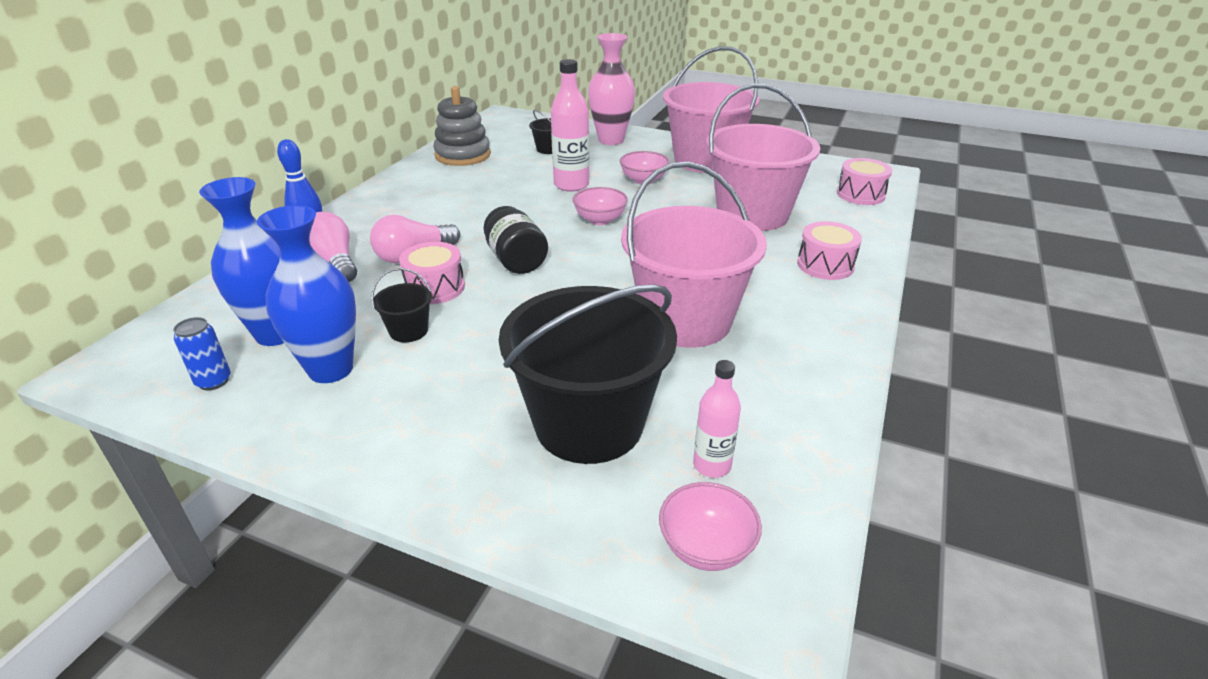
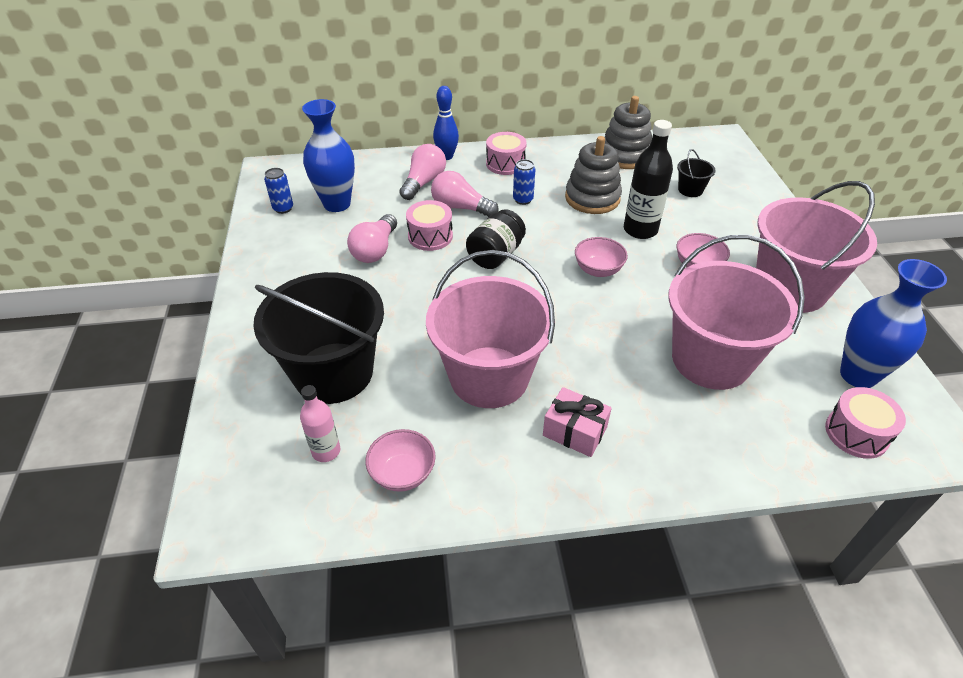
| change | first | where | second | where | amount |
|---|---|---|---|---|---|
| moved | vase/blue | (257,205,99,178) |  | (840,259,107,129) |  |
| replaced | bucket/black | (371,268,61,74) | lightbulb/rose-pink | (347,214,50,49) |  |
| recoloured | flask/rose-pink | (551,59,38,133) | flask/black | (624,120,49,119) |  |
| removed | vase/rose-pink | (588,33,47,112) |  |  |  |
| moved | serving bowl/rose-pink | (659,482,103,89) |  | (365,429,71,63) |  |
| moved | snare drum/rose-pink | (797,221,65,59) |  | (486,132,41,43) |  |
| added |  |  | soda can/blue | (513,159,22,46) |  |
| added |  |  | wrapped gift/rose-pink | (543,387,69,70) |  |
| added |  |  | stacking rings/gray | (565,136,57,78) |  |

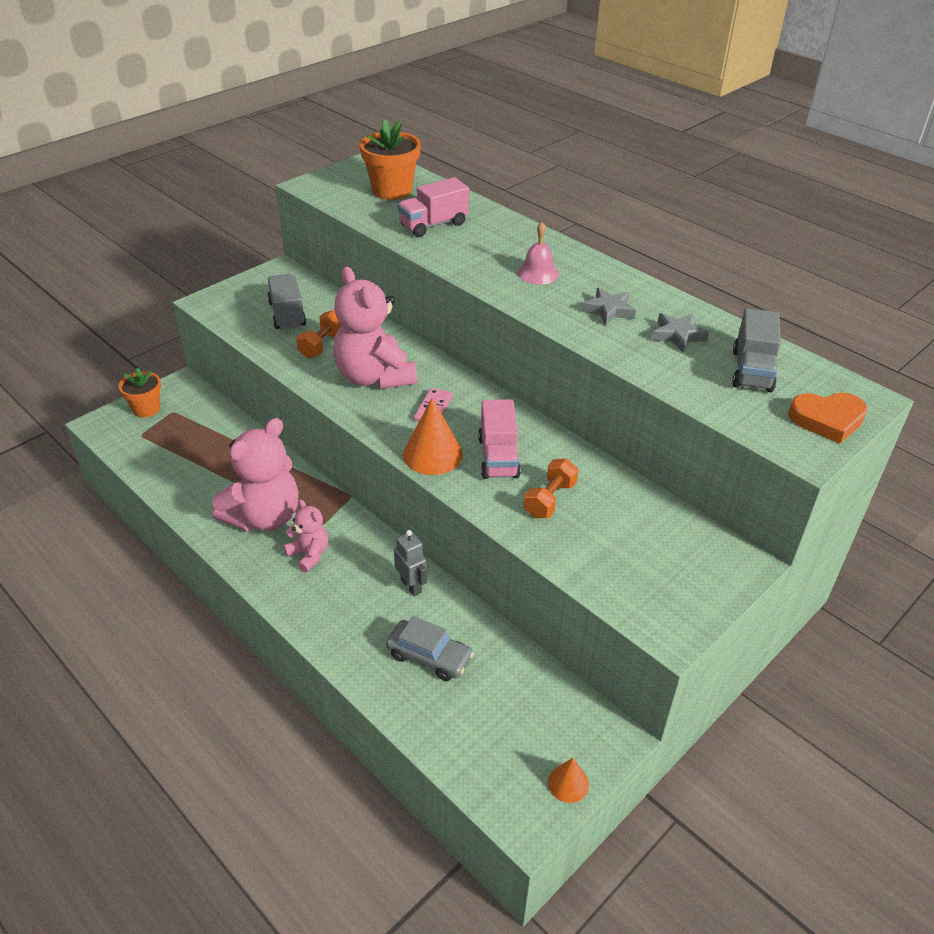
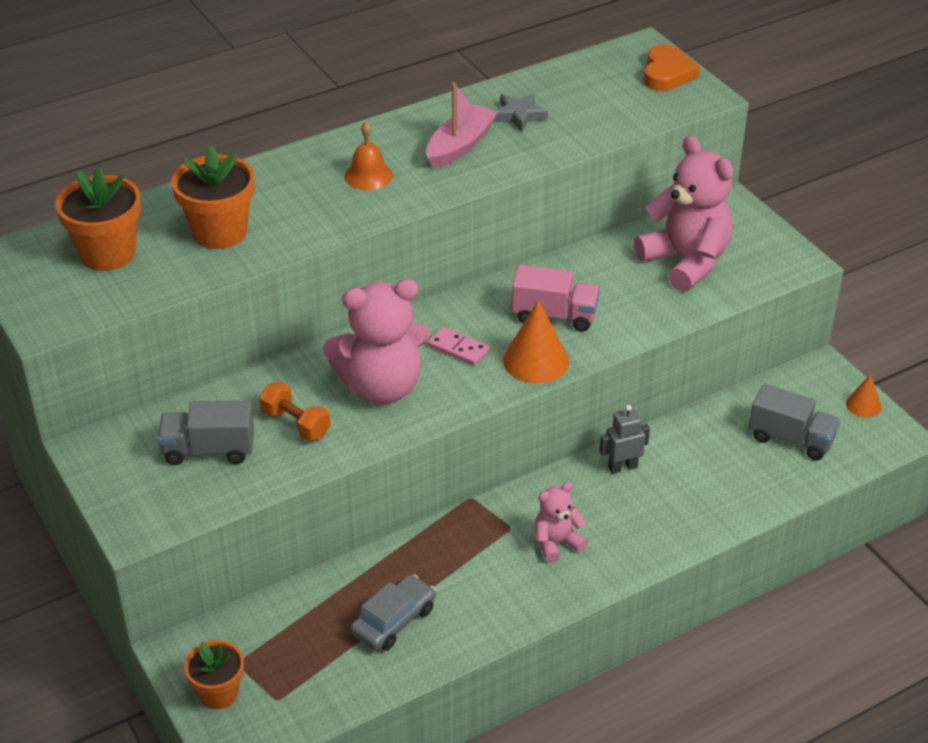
| change | first | where | second | where | amount |
|---|---|---|---|---|---|
| moved | stuffed bear/rose-pink | (212,418,87,113) |  | (634,136,99,156) |  |
| moved | automobile/gray | (386,616,88,65) |  | (350,574,86,77) |  |
| replaced | truck/rose-pink | (397,177,72,60) | plant pot/orange | (171,145,84,104) |  |
| recoloured | school bell/rose-pink | (517,222,42,63) | school bell/orange | (345,122,48,68) |  |
| removed | free weight/orange | (524,459,54,59) |  |  |  |
| replaced | star/gray | (581,288,55,38) | toy boat/rose-pink | (426,83,72,85) |  |
| moved | truck/gray | (732,308,49,84) |  | (749,384,91,77) |  |

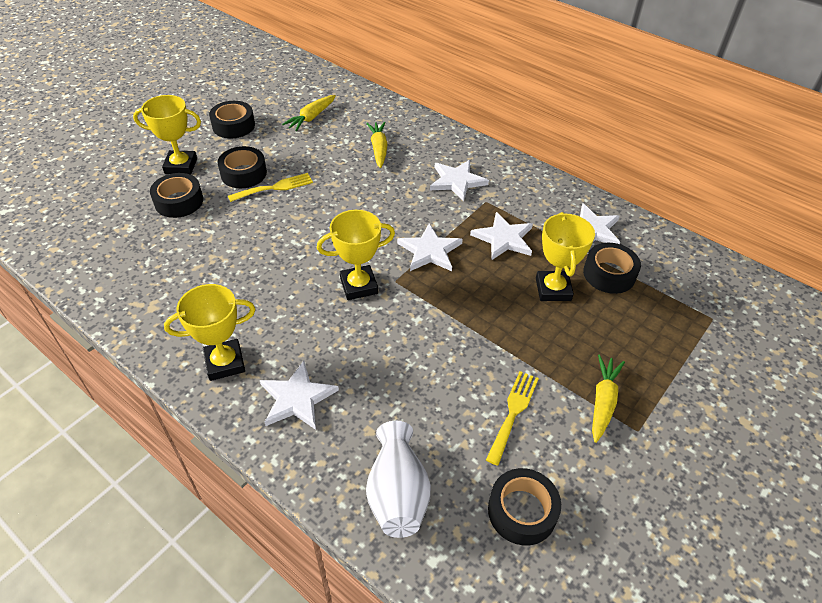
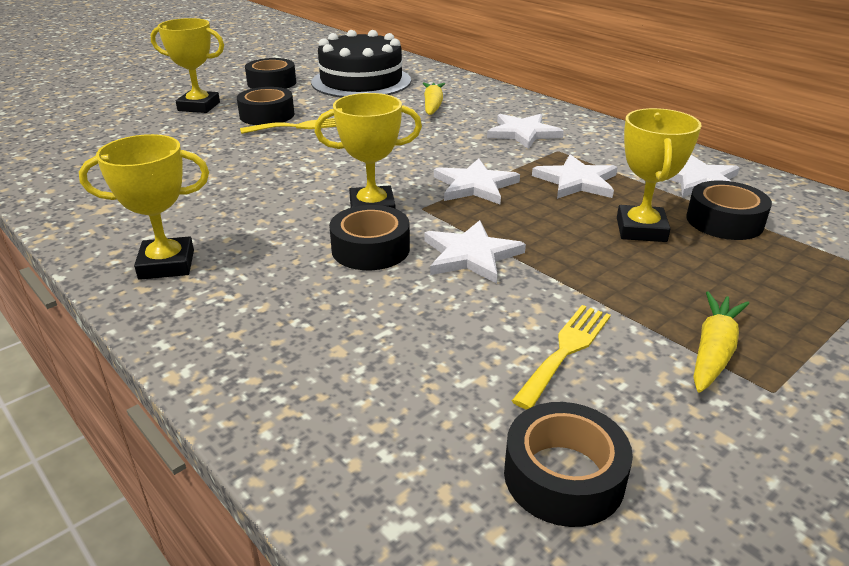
| change | first | where | second | where | amount |
|---|---|---|---|---|---|
| moved | tape/black | (150,173,53,45) |  | (329,205,81,65) |  |
| moved | star/white | (260,361,79,69) |  | (424,220,102,63) |  |
| replaced | root vegetable/yellow | (282,95,54,36) | layer cake/black | (311,30,100,68) |  |
| removed | vase/white | (366,421,65,117) |  |  |  |

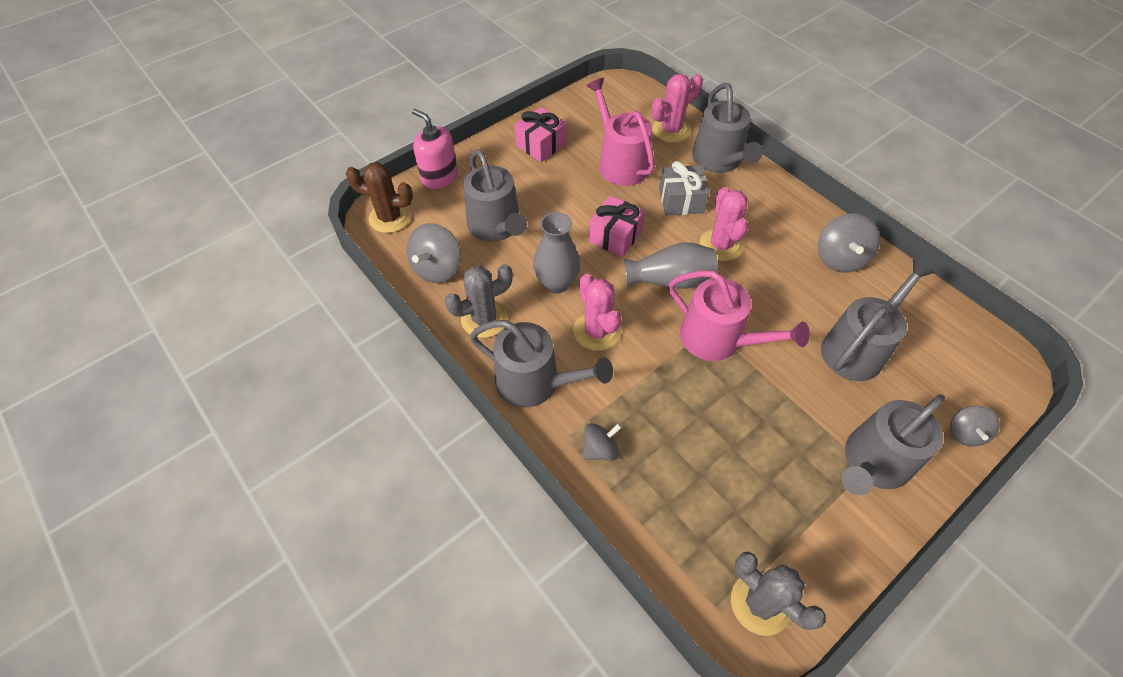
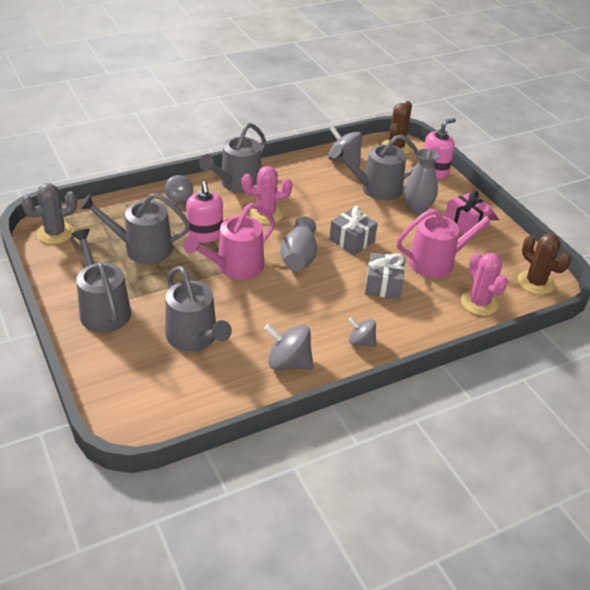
| change | first | where | second | where | amount |
|---|---|---|---|---|---|
| removed | saguaro cactus/gray | (445,264,68,74) |  |  |  |
| moved | vase/gray | (533,212,47,82) |  | (404,149,35,66) |  |
| recoloured | wrapped gift/rose-pink | (588,196,57,61) | wrapped gift/gray | (329,206,49,49) |  |
| moved | watering pot/gray | (692,83,71,90) |  | (79,193,111,71) |  |
| removed | saguaro cactus/rose-pink | (700,187,48,74) |  |  |  |
| moved | toy top/gray | (950,406,50,40) |  | (348,317,29,30) |  |
| added |  |  | soap dispenser/rose-pink | (186,181,37,62) |  |
| added |  |  | saguaro cactus/dark brown | (518,234,53,61) |  |

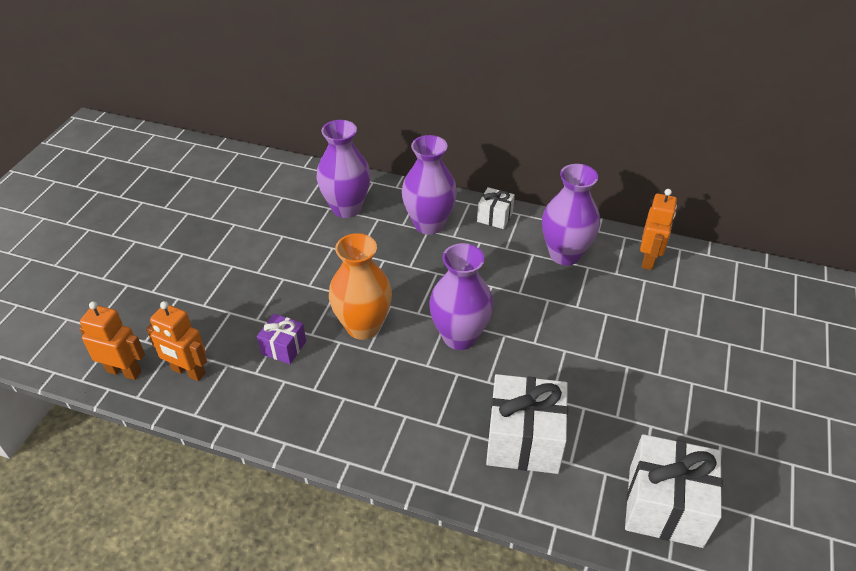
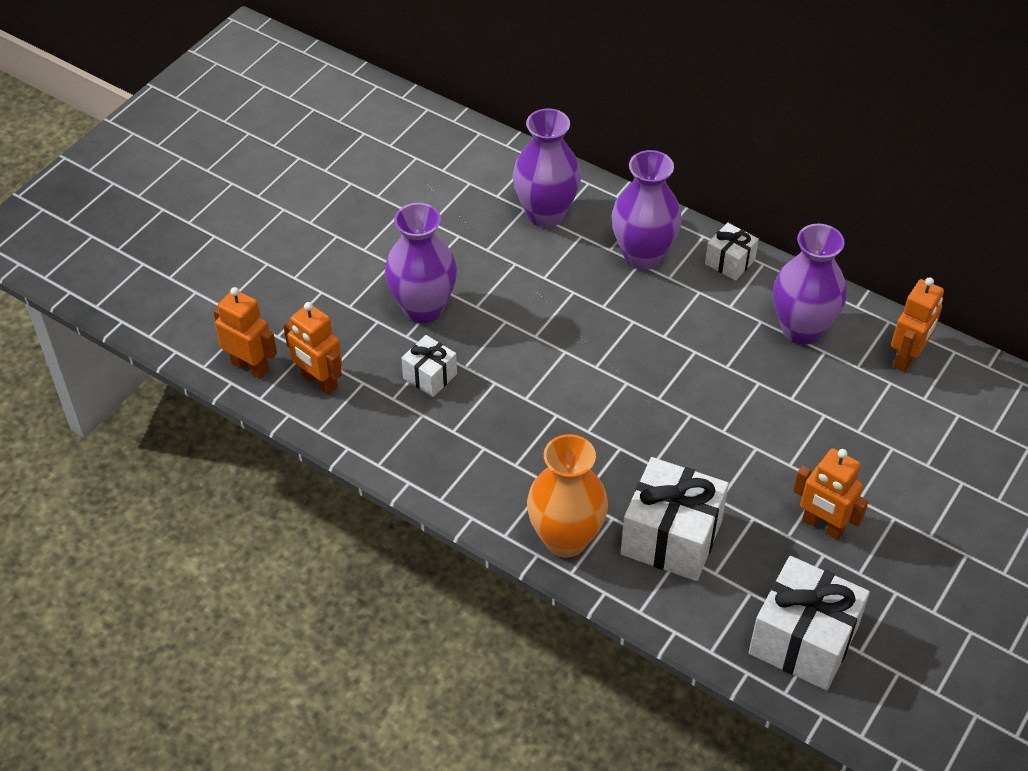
| change | first | where | second | where | amount |
|---|---|---|---|---|---|
| recoloured | wrapped gift/purple | (257,314,49,50) | wrapped gift/white | (401,335,56,62) |  |
| moved | vase/orange | (329,233,63,107) |  | (527,434,81,124) |  |
| moved | vase/purple | (429,243,64,107) |  | (385,203,72,120) |  |
| added |  |  | robot/orange | (793,448,75,92) |  |

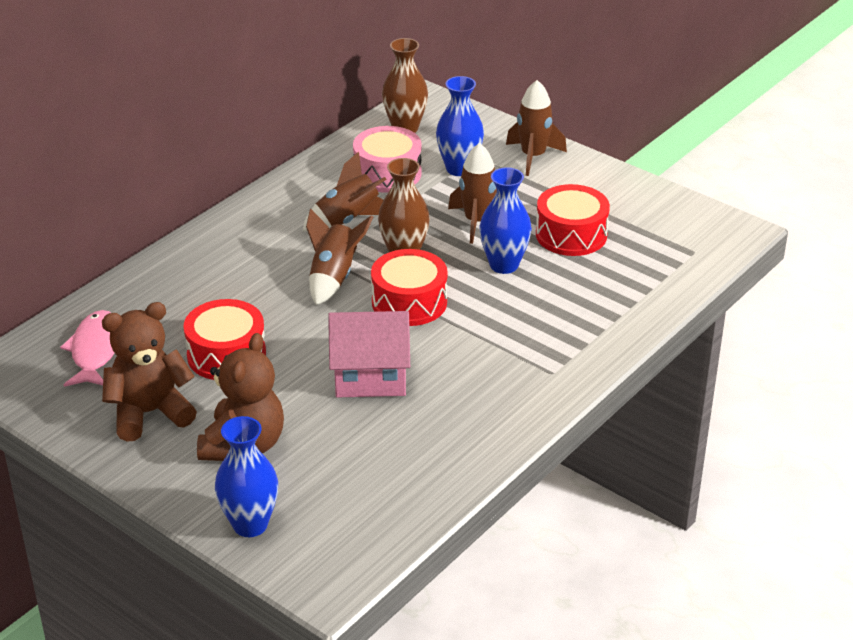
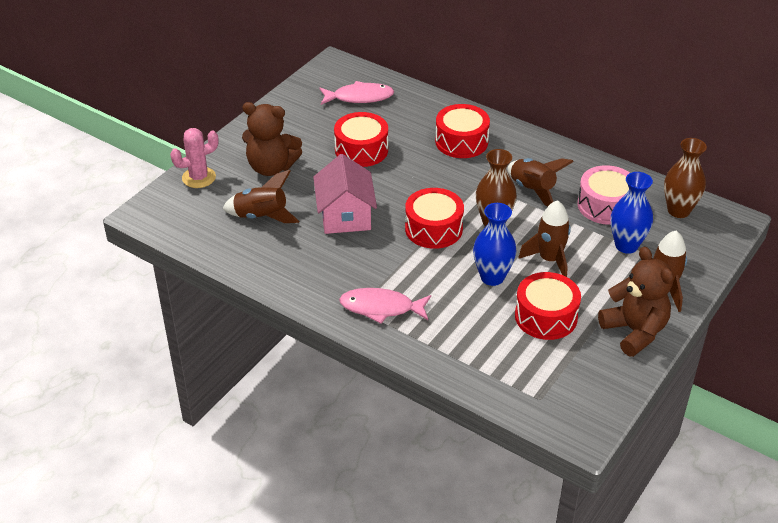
| change | first | where | second | where | amount |
|---|---|---|---|---|---|
| moved | stuffed bear/dark brown | (102,302,95,140) |  | (598,246,76,111) |  |
| replaced | vase/blue | (215,416,63,121) | saguaro cactus/rose-pink | (170,128,49,60) |  |
| moved | rocket/dark brown | (306,208,67,97) |  | (222,170,78,53) |  |
| added |  |  | fish figure/rose-pink | (339,288,92,36) |  |
| added |  |  | snare drum/scarlet | (435,104,55,54) |  |

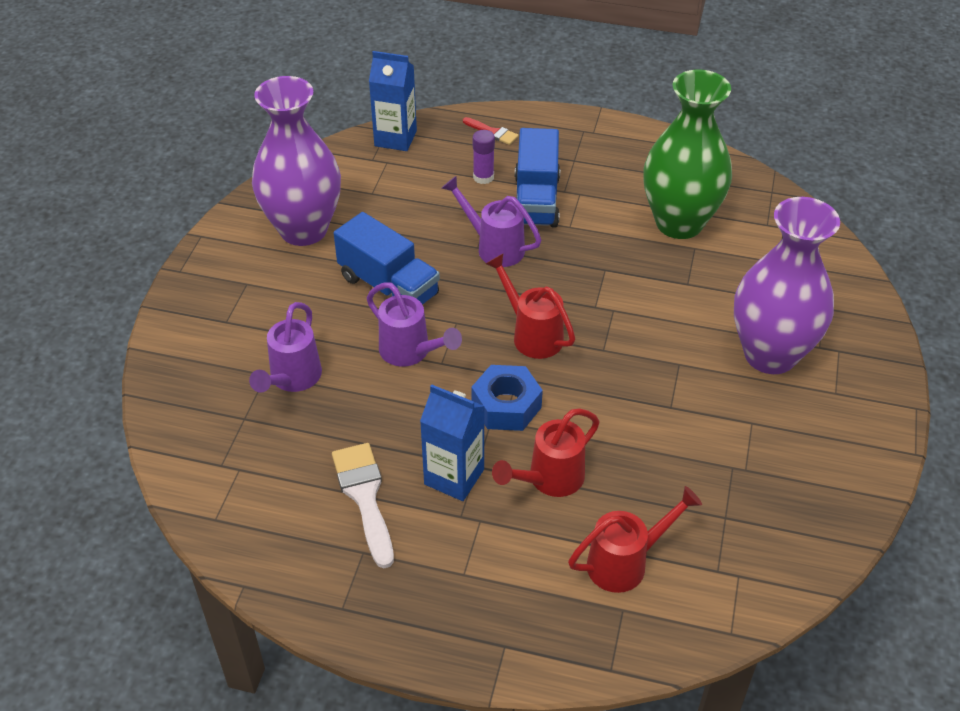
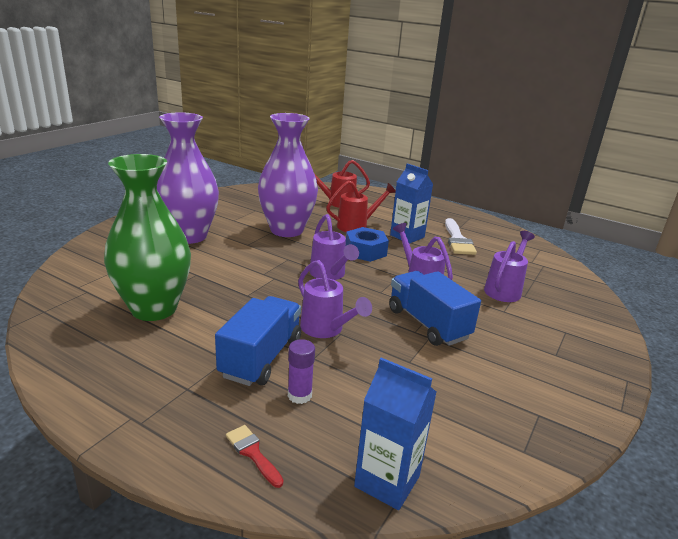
| change | first | where | second | where | amount |
|---|---|---|---|---|---|
| moved | vase/purple | (252,76,89,170) |  | (258,113,60,124) |  |
| recoloured | watering pot/scarlet | (486,254,89,105) | watering pot/purple | (310,214,49,66) |  |

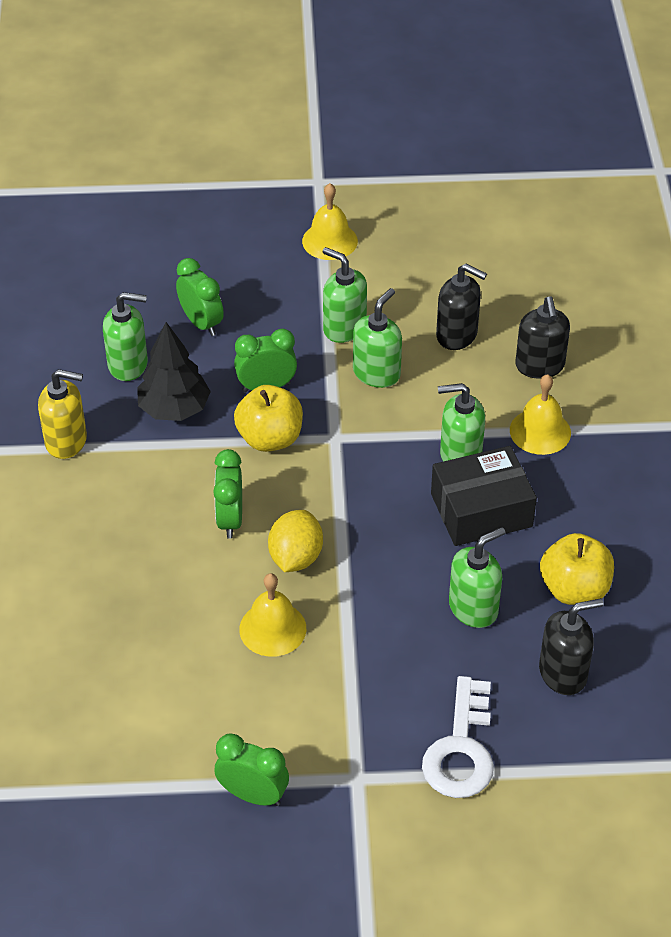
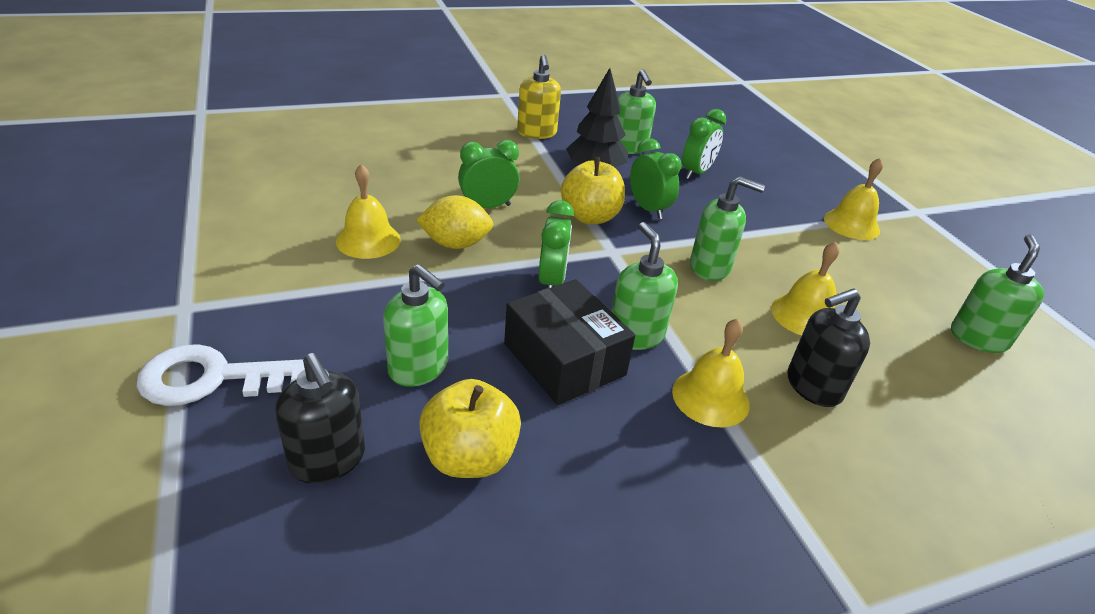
| change | first | where | second | where | amount |
|---|---|---|---|---|---|
| moved | alarm clock/emerald | (214,733,75,73) |  | (538,200,36,89) |  |
| moved | soap dispenser/emerald | (323,247,44,96) |  | (951,235,93,118) |  |
| replaced | soap dispenser/black | (436,264,51,86) | school bell/yellow | (771,242,68,93) |  |

